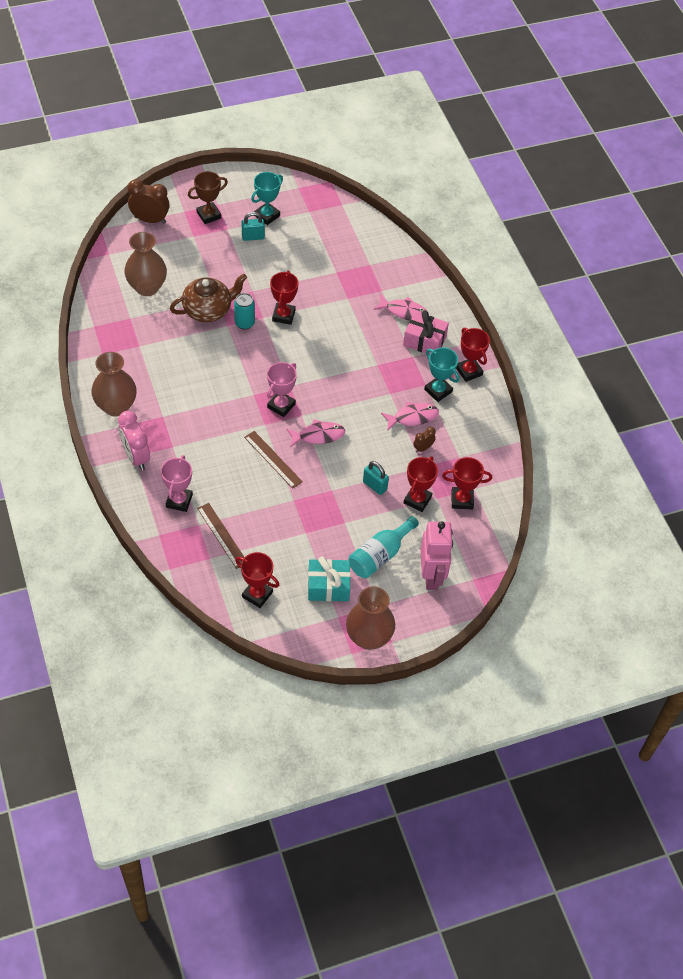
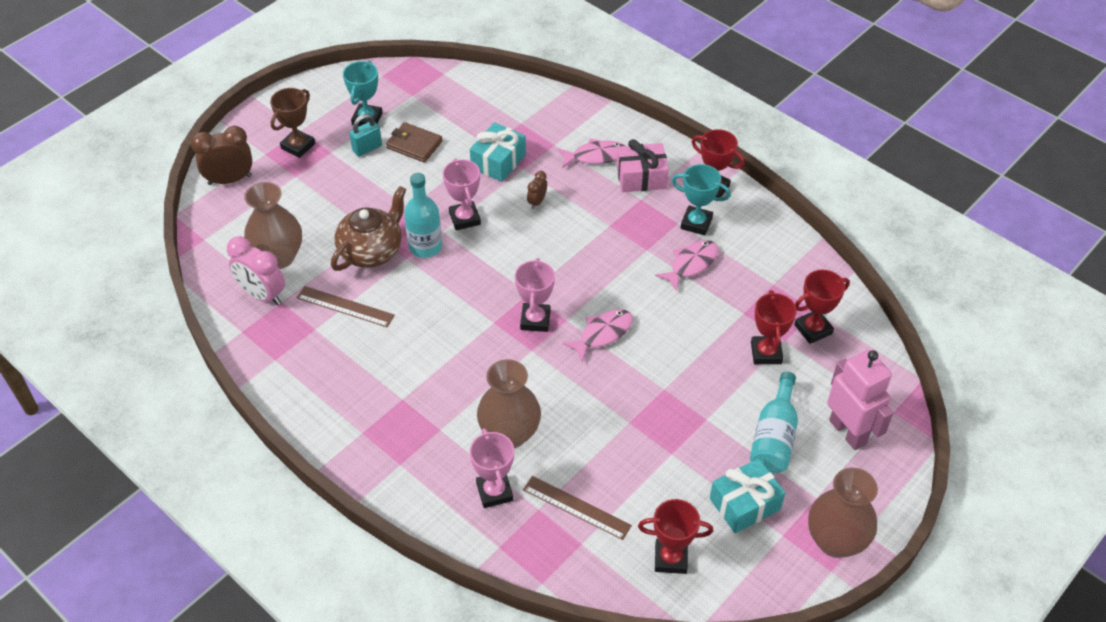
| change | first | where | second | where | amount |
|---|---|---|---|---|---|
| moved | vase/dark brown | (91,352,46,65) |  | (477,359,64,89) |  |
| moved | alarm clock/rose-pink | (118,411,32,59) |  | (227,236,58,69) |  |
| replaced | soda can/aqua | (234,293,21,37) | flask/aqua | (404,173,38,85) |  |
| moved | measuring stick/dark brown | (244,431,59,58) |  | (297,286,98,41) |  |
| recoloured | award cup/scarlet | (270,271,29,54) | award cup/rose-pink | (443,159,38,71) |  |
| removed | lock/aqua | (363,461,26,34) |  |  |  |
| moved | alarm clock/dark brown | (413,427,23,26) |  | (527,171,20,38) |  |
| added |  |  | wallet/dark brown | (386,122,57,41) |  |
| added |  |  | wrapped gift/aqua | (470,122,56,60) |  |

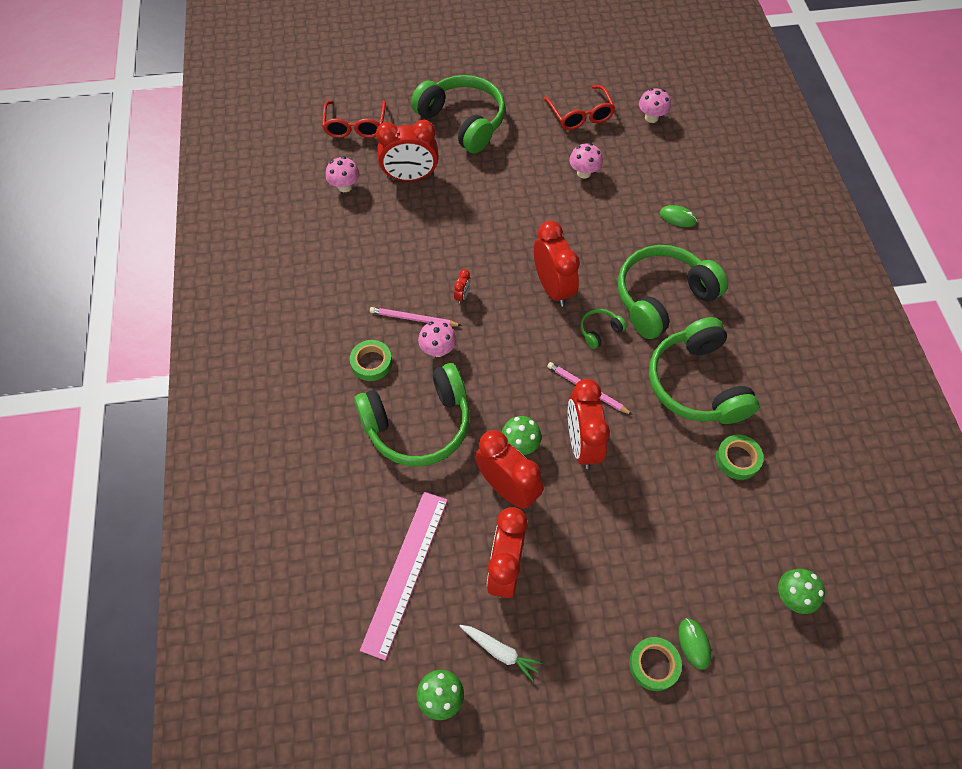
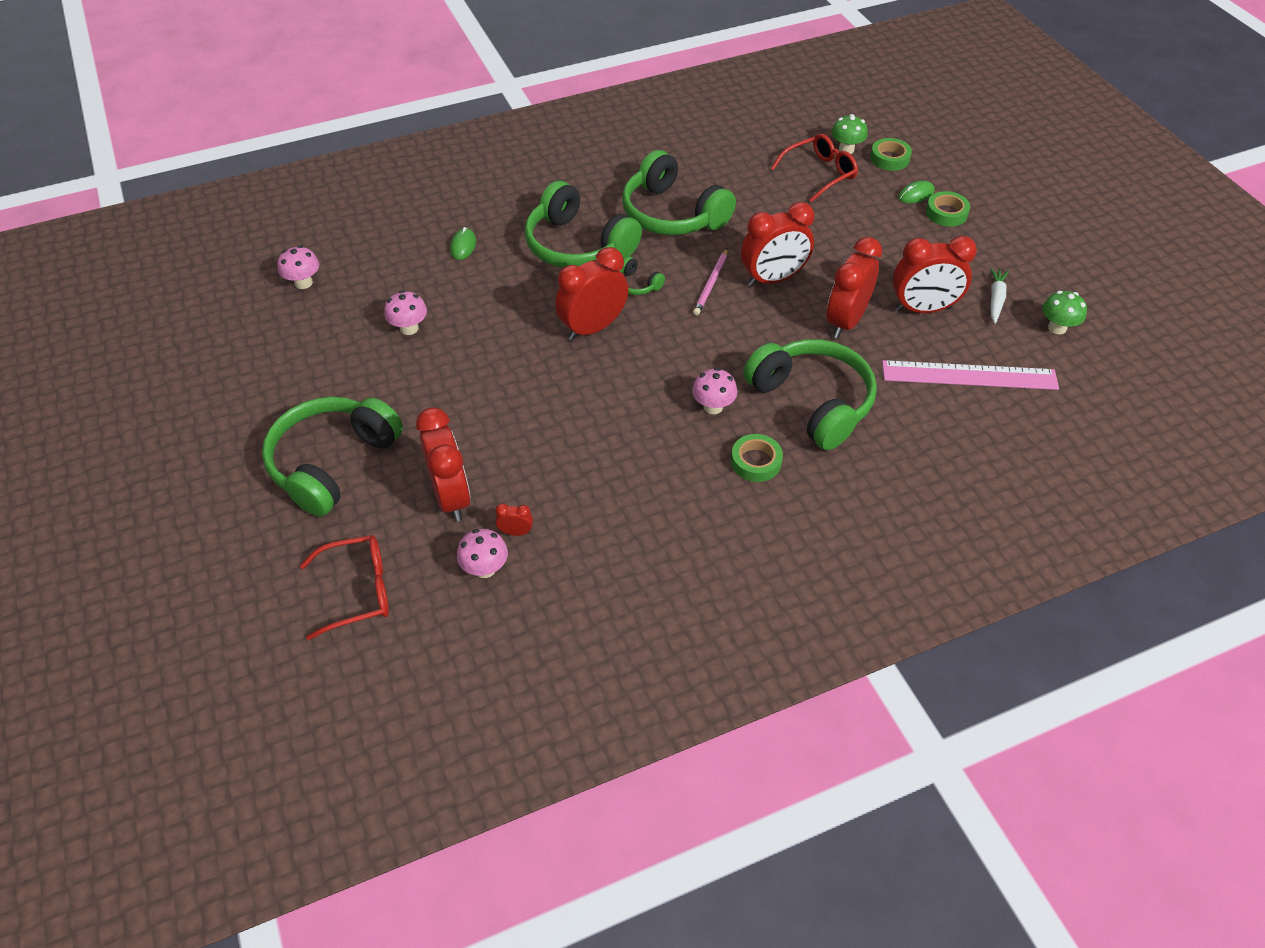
| change | first | where | second | where | amount |
|---|---|---|---|---|---|
| removed | pencil/rose-pink | (370,307,92,19) |  |  |  |
| moved | alarm clock/scarlet | (454,269,17,35) |  | (495,503,38,33) |  |
| removed | fungus/emerald | (501,416,41,39) |  |  |  |
| moved | glasses/scarlet | (544,85,71,45) |  | (771,134,87,68) |  |
| turned | headset/emerald | (649,317,110,107) |  | (622,150,114,85) | 75 degrees clockwise |
| moved | tape/emerald | (716,435,48,45) |  | (870,138,42,33) |  |

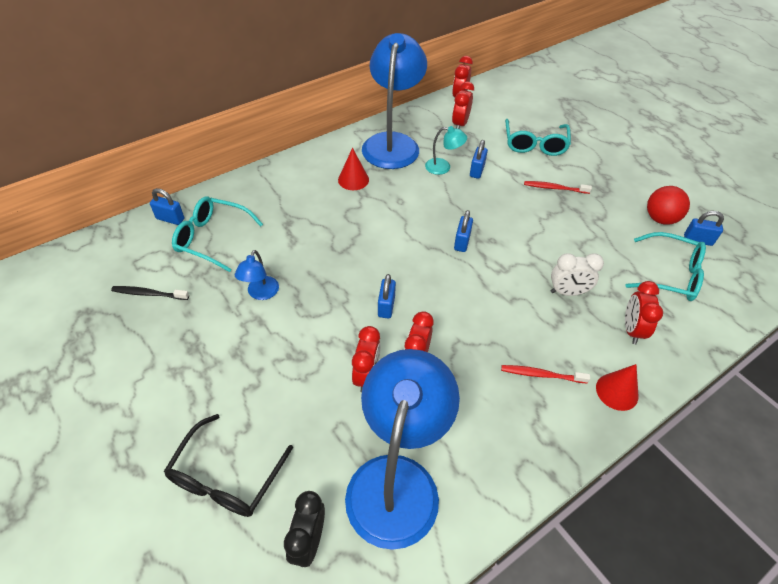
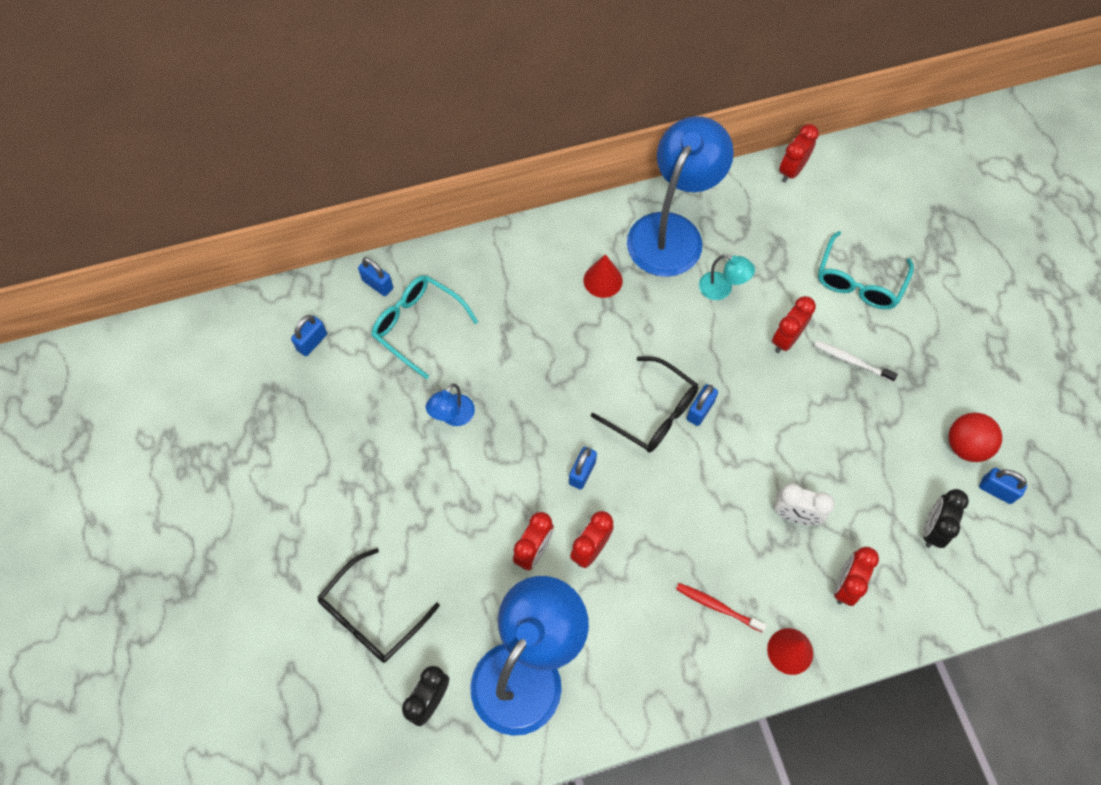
| change | first | where | second | where | amount |
|---|---|---|---|---|---|
| removed | tooth brush/black | (111,286,78,14) |  |  |  |
| moved | alarm clock/scarlet | (452,82,22,47) |  | (772,296,44,57) |  |
| moved | lock/blue | (470,140,18,39) |  | (291,315,36,41) |  |
| recoloured | tooth brush/scarlet | (524,181,68,13) | tooth brush/white | (814,340,84,42) |  |
| replaced | glasses/aqua | (625,232,81,69) | alarm clock/black | (923,489,46,59) |  |
| added |  |  | glasses/black | (591,356,107,97) |  |

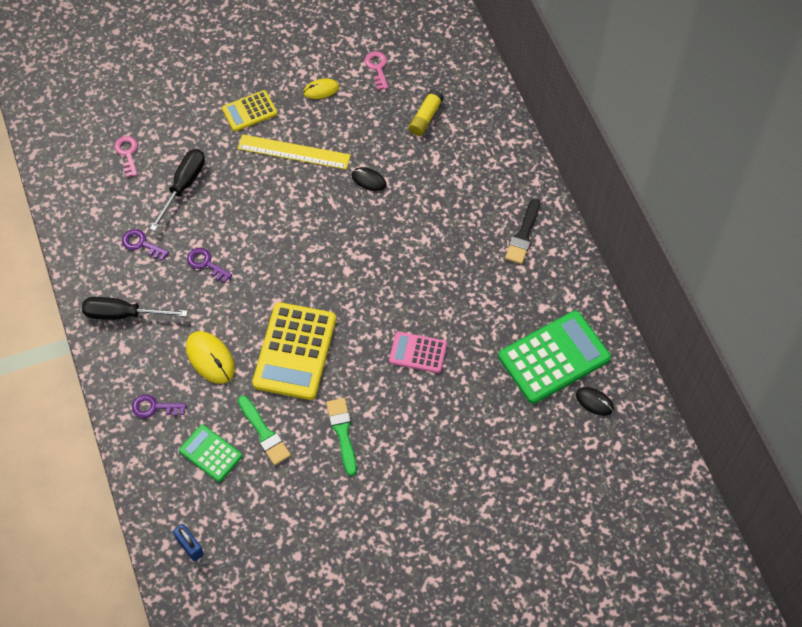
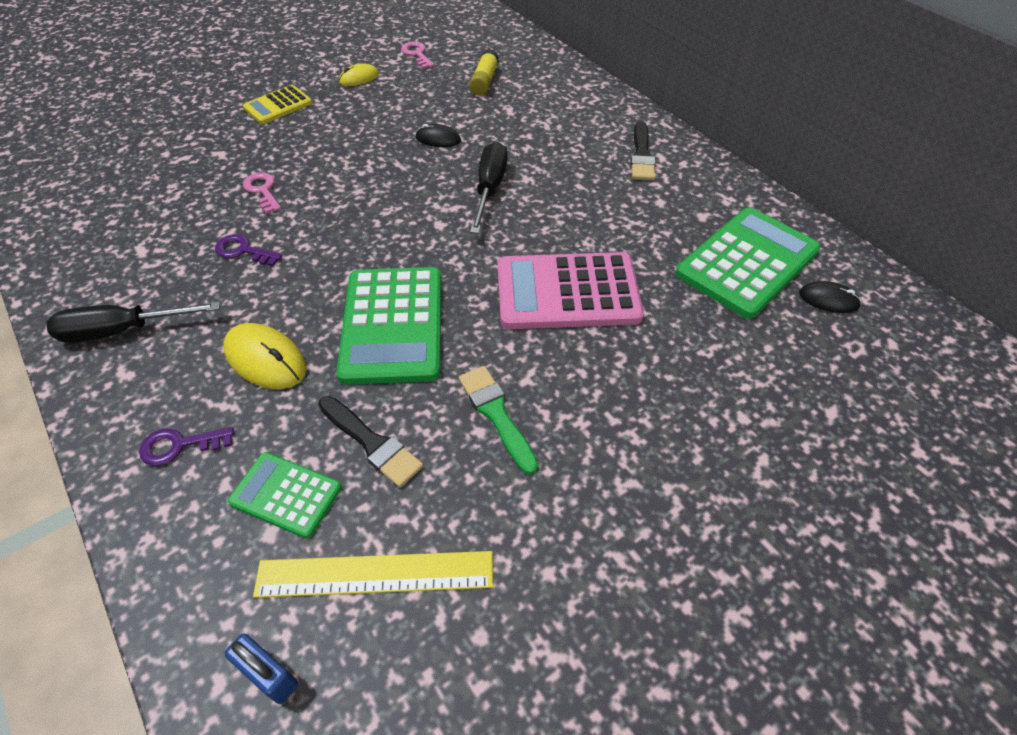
| change | first | where | second | where | amount |
|---|---|---|---|---|---|
| moved | door key/rose-pink | (114,136,24,41) |  | (243,173,38,41) |  |
| removed | door key/purple | (122,229,47,32) |  |  |  |
| moved | flat screwdriver/black | (150,149,55,82) |  | (470,142,38,92) |  |
| moved | measuring stick/yellow | (238,134,113,36) |  | (253,551,241,47) |  |
| recoloured | paint brush/emerald | (238,396,53,69) | paint brush/black | (318,396,105,91) |  |
| recoloured | calculator/yellow | (252,302,84,98) | calculator/emerald | (336,267,106,118) |  |
| resized | calculator/rose-pink | (389,332,58,41) |  | (498,252,146,77) | x1.82 |

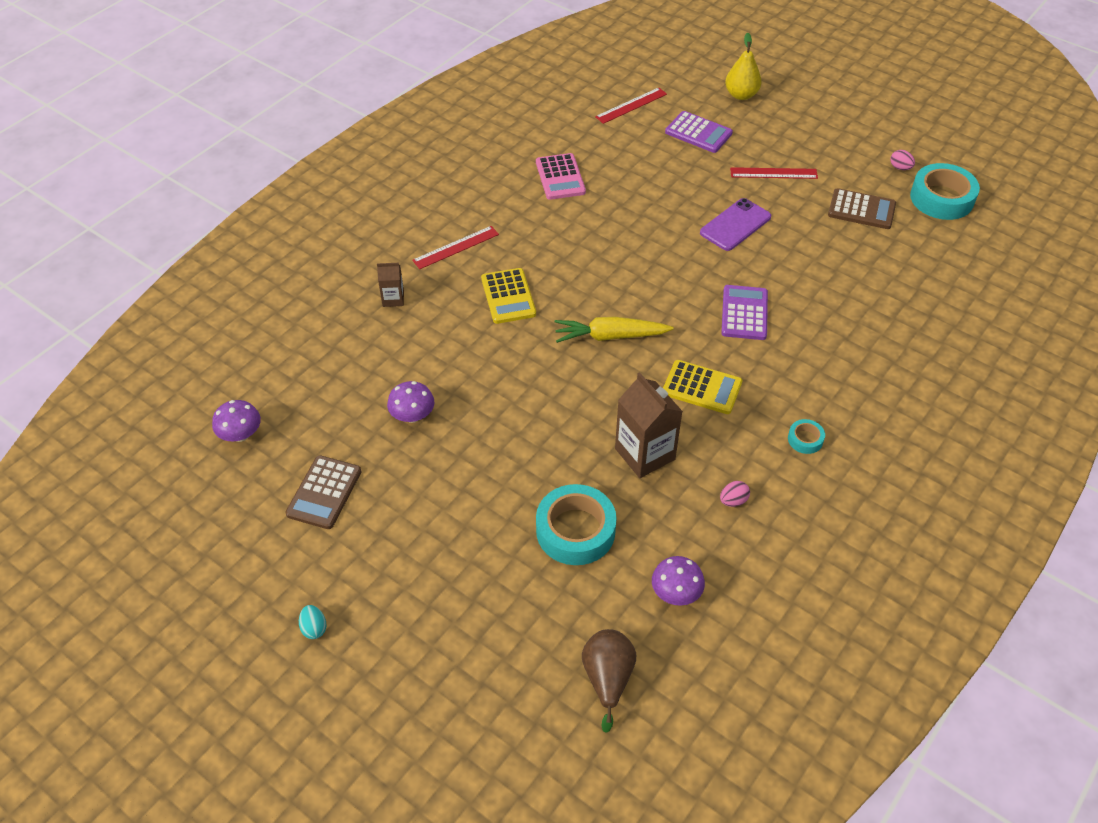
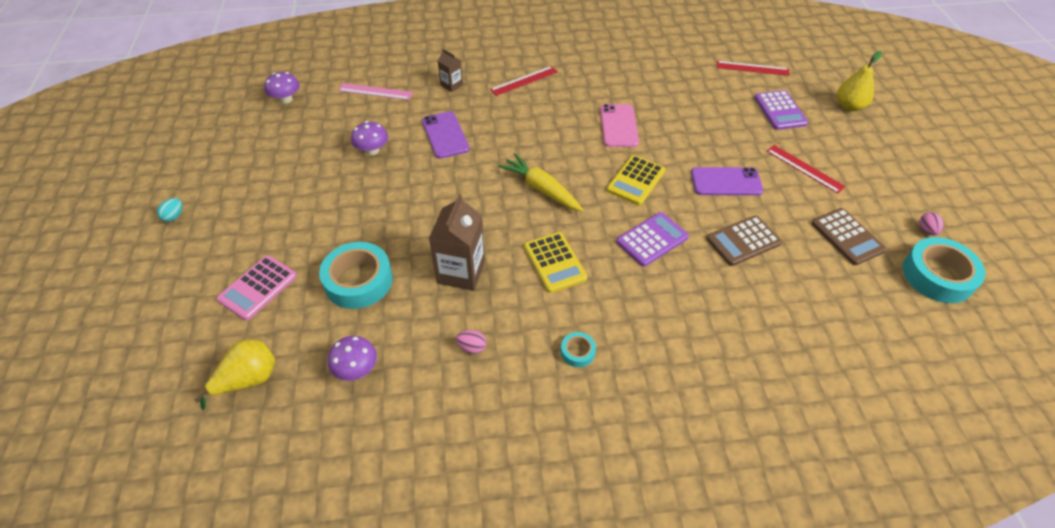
| change | first | where | second | where | amount |
|---|---|---|---|---|---|
| moved | calculator/dark brown | (285,455,77,74) |  | (707,216,75,50) |  |
| turned | measuring stick/scarlet | (412,226,87,43) |  | (490,66,68,30) | 45 degrees counterclockwise |
| moved | calculator/yellow | (481,268,55,56) |  | (607,155,58,50) |  |
| moved | calculator/rose-pink | (536,153,50,47) |  | (217,255,80,65) |  |
| recoloured | pear/dark brown | (582,629,54,104) | pear/yellow | (195,340,80,70) |  |
| added |  |  | measuring stick/rose-pink | (338,83,75,17) |  |
| added |  |  | mobile phone/purple | (422,111,48,48) |  |
| added |  |  | mobile phone/rose-pink | (600,104,39,43) |  |

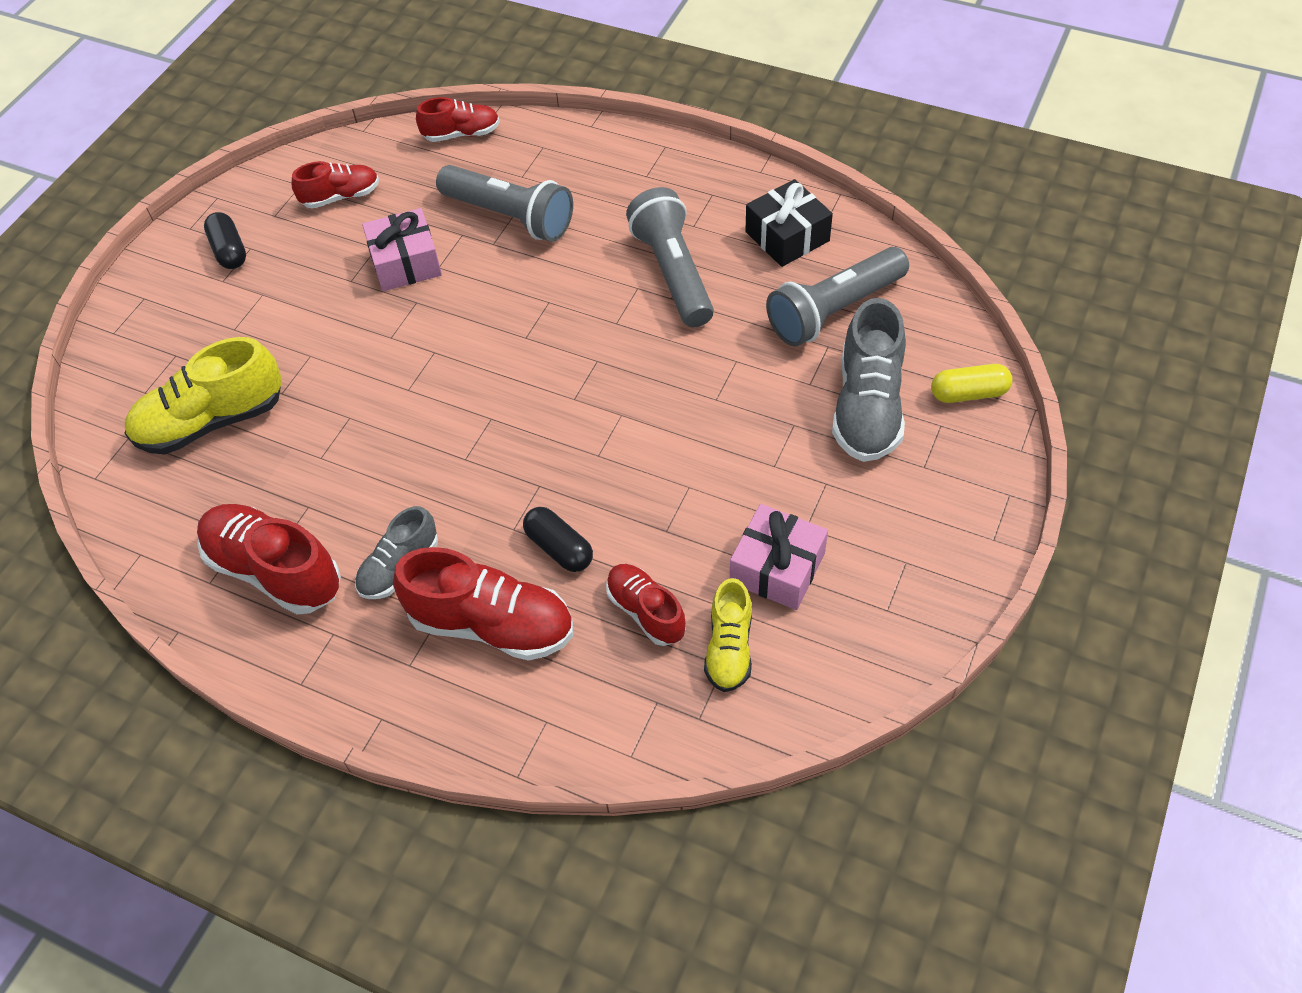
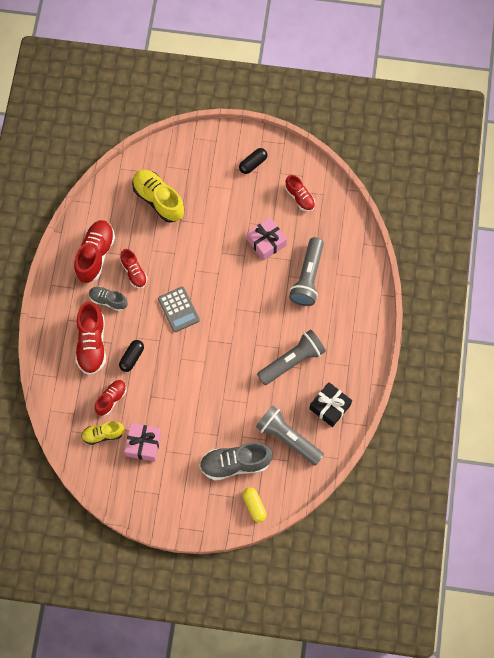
| change | first | where | second | where | amount |
|---|---|---|---|---|---|
| moved | sneaker/scarlet | (416,97,84,45) |  | (120,249,28,39) |  |
| added |  |  | calculator/gray | (158,287,42,45) |  |

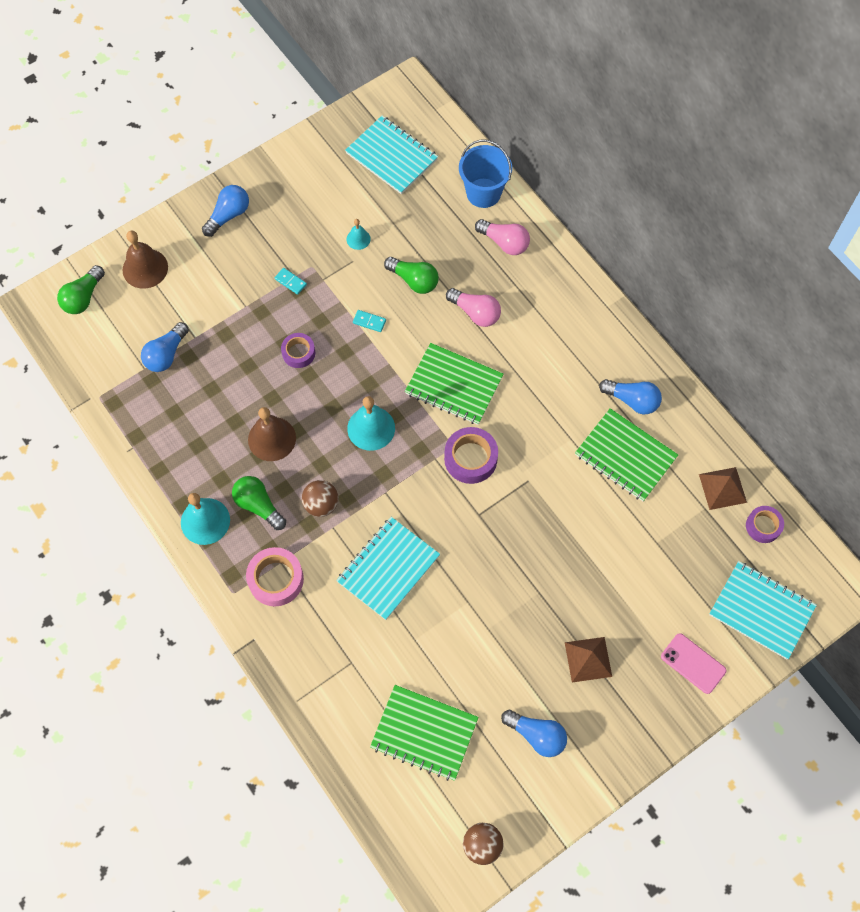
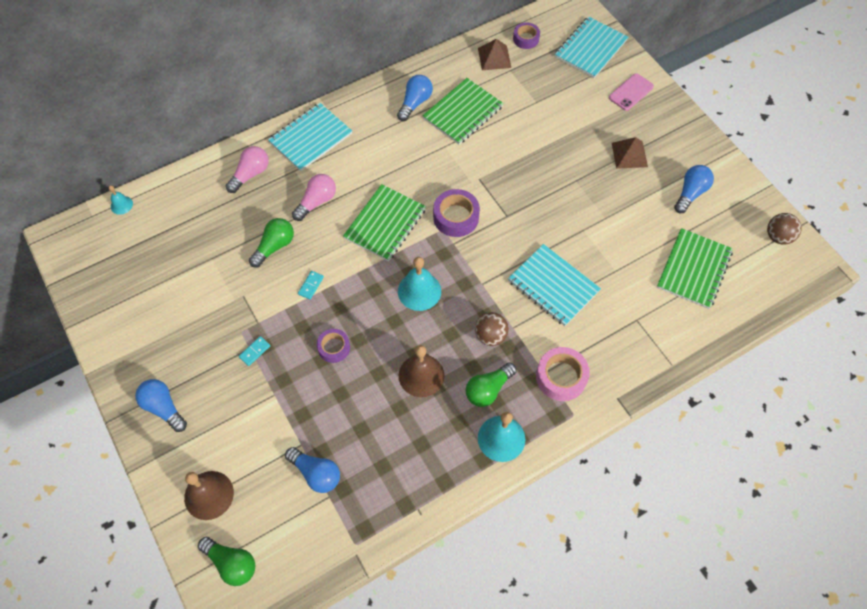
| change | first | where | second | where | amount |
|---|---|---|---|---|---|
| moved | exercise book/aqua | (345,116,93,78) |  | (268,103,84,68) |  |
| moved | school bell/aqua | (347,219,24,31) |  | (108,185,25,30) |  |
| removed | bucket/blue | (459,140,53,68) |  |  |  |

